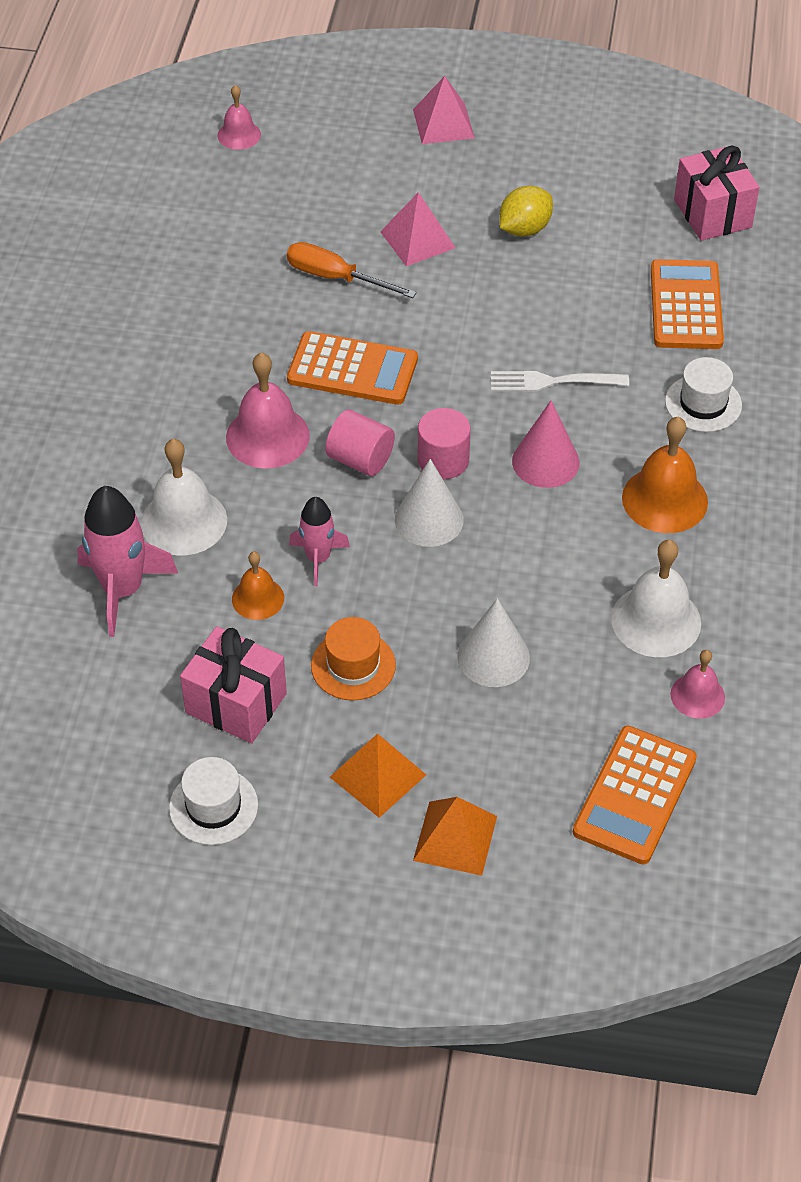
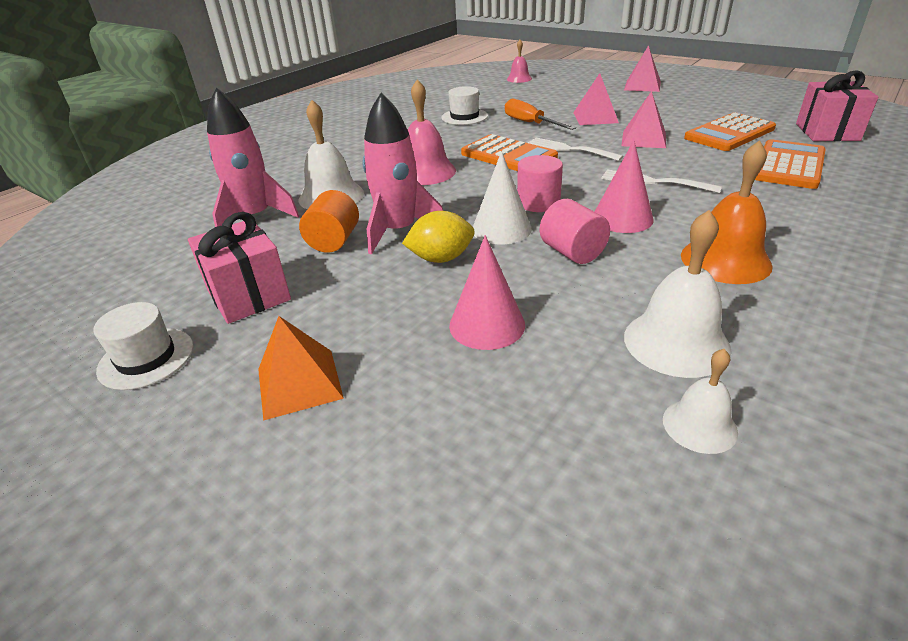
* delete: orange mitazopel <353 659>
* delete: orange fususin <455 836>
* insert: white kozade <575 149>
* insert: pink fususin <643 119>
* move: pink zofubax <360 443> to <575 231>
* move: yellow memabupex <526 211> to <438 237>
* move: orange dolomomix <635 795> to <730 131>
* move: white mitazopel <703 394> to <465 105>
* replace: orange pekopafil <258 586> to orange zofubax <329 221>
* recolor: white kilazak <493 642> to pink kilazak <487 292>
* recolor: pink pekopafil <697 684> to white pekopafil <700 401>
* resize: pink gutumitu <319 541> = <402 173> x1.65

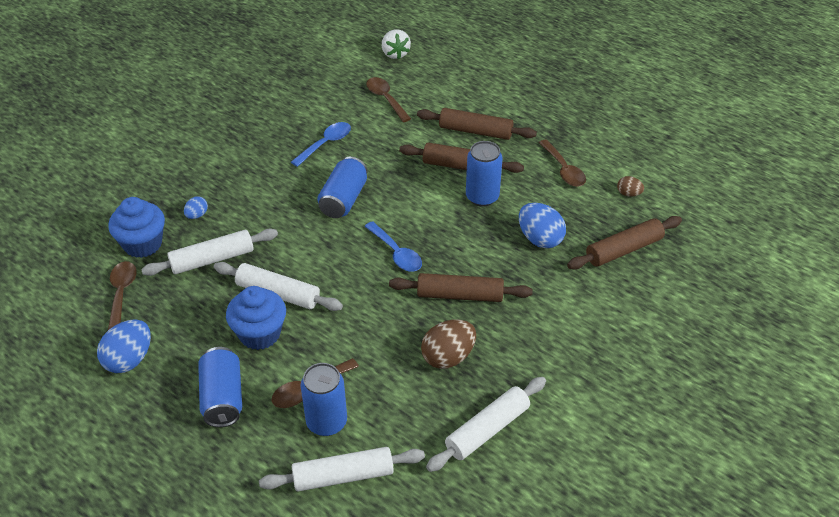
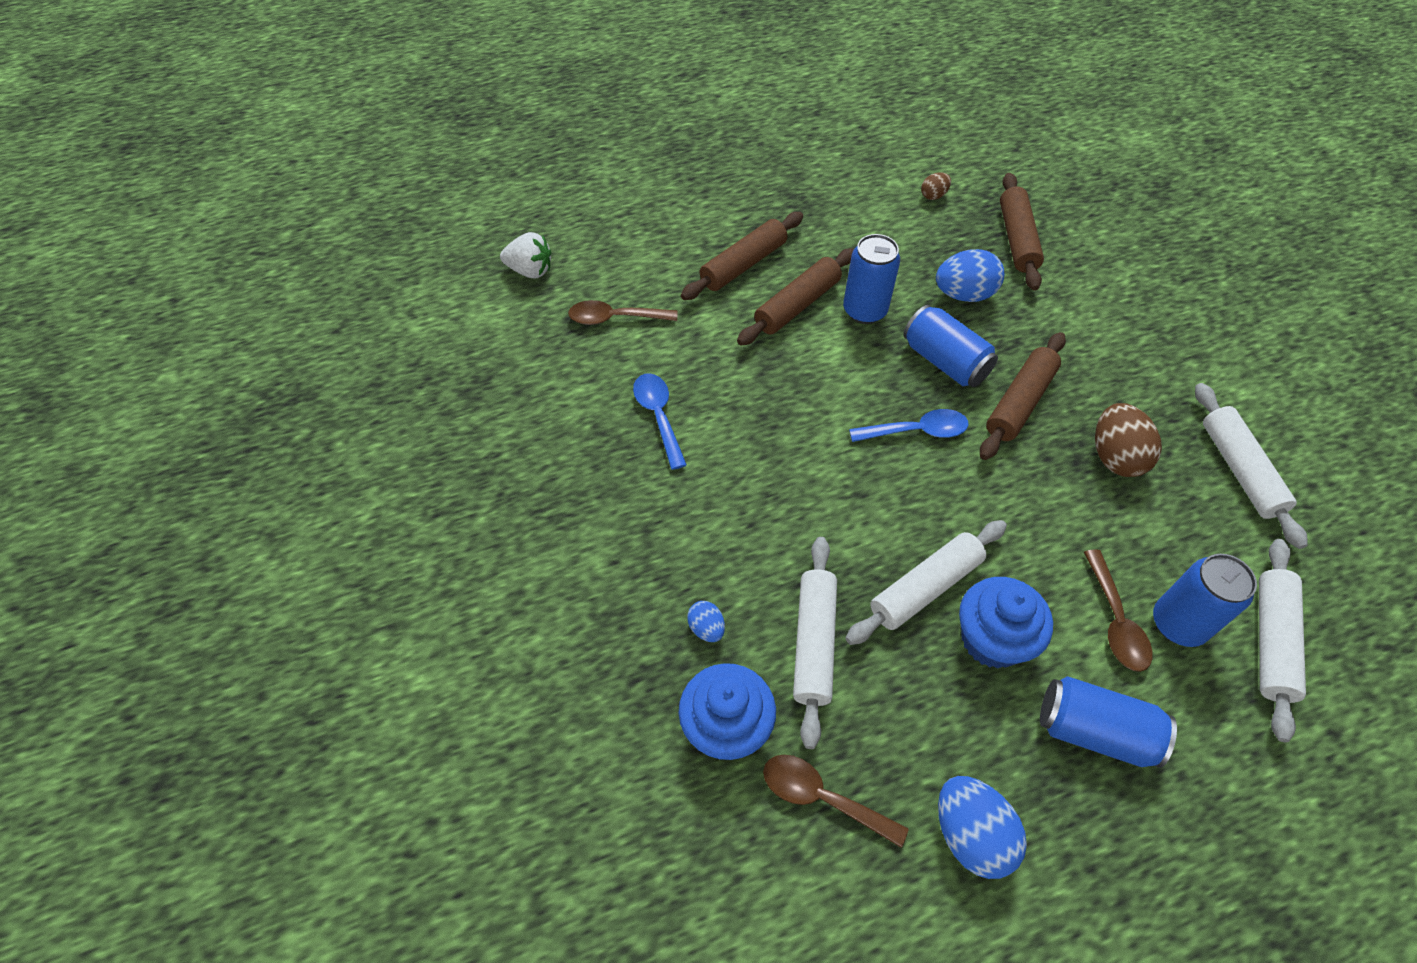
* delete: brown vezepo <562 163>
* move: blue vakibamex <342 187> to <950 346>

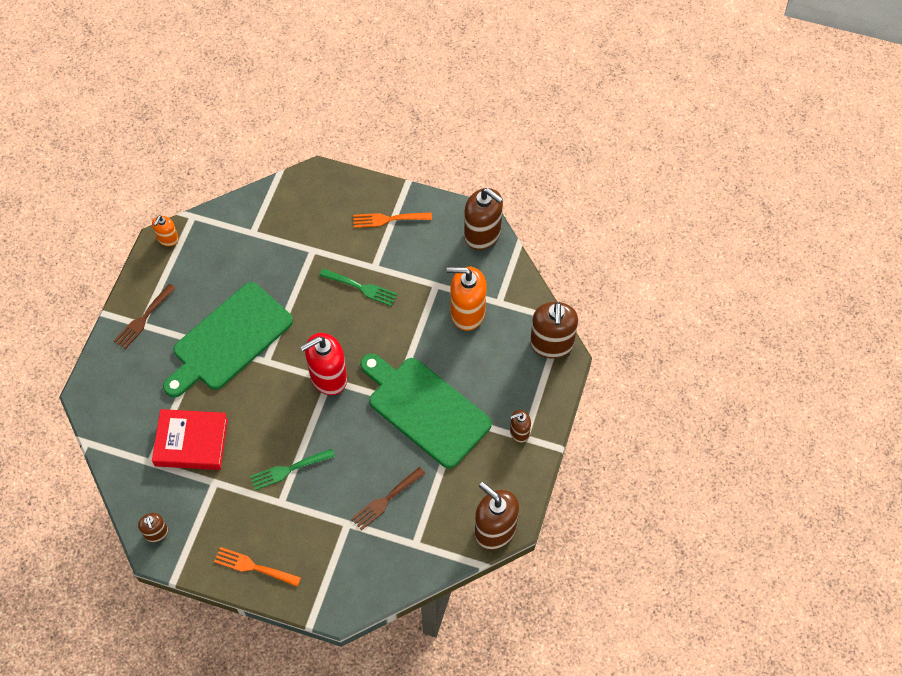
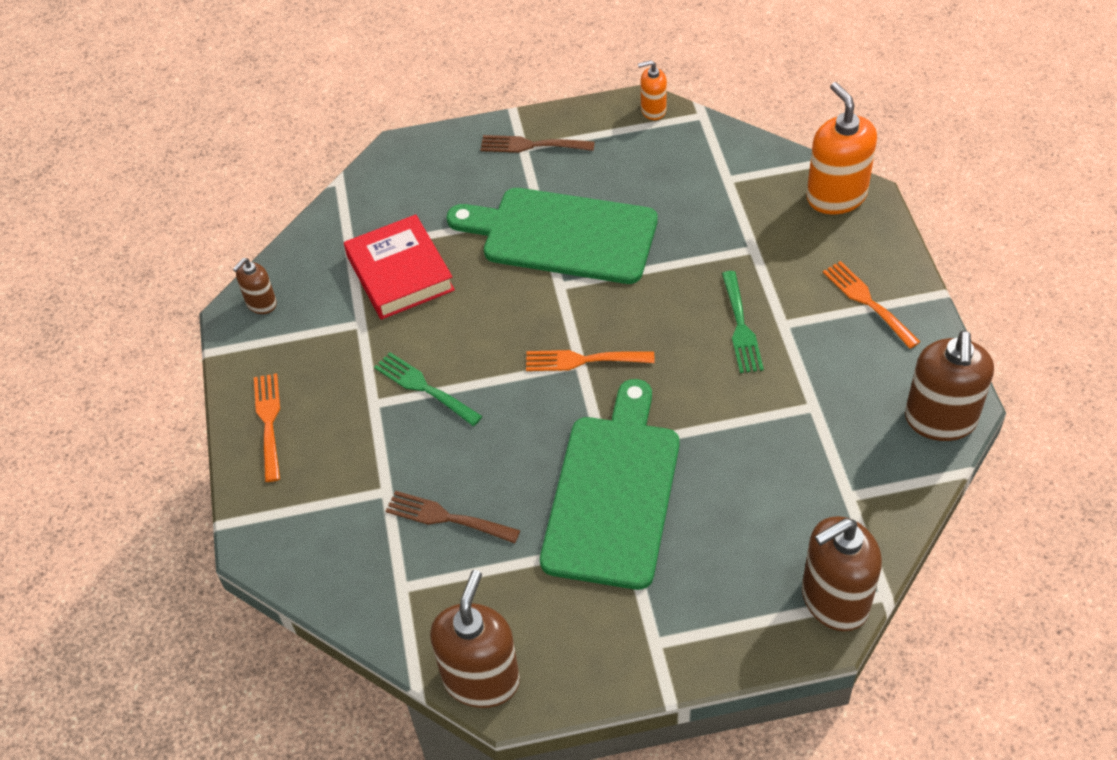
* delete: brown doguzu <520 426>
* move: orange doguzu <467 299> to <841 148>
* replace: red doguzu <323 364> to orange kozade <590 360>

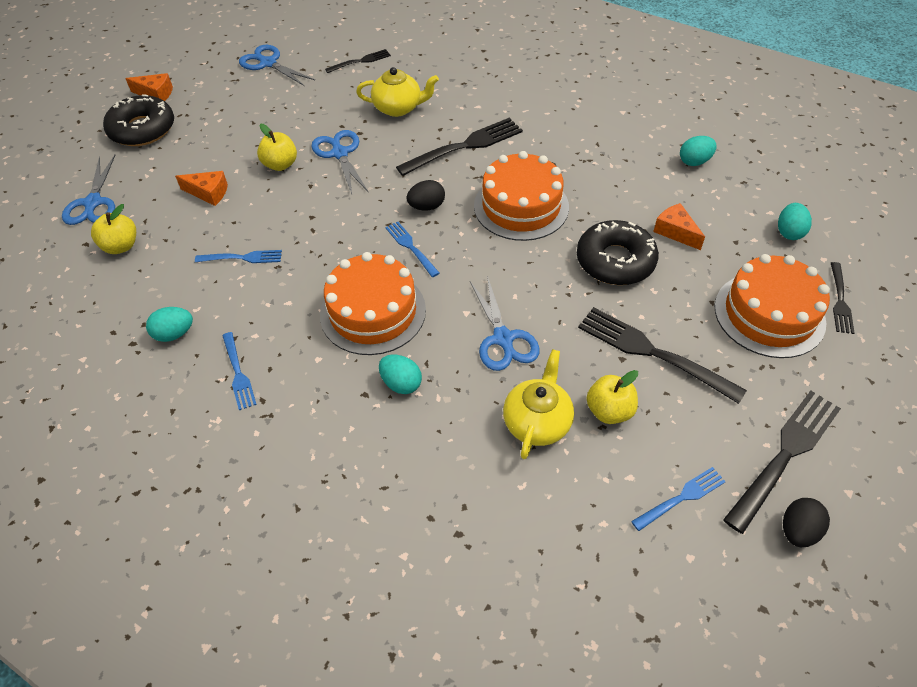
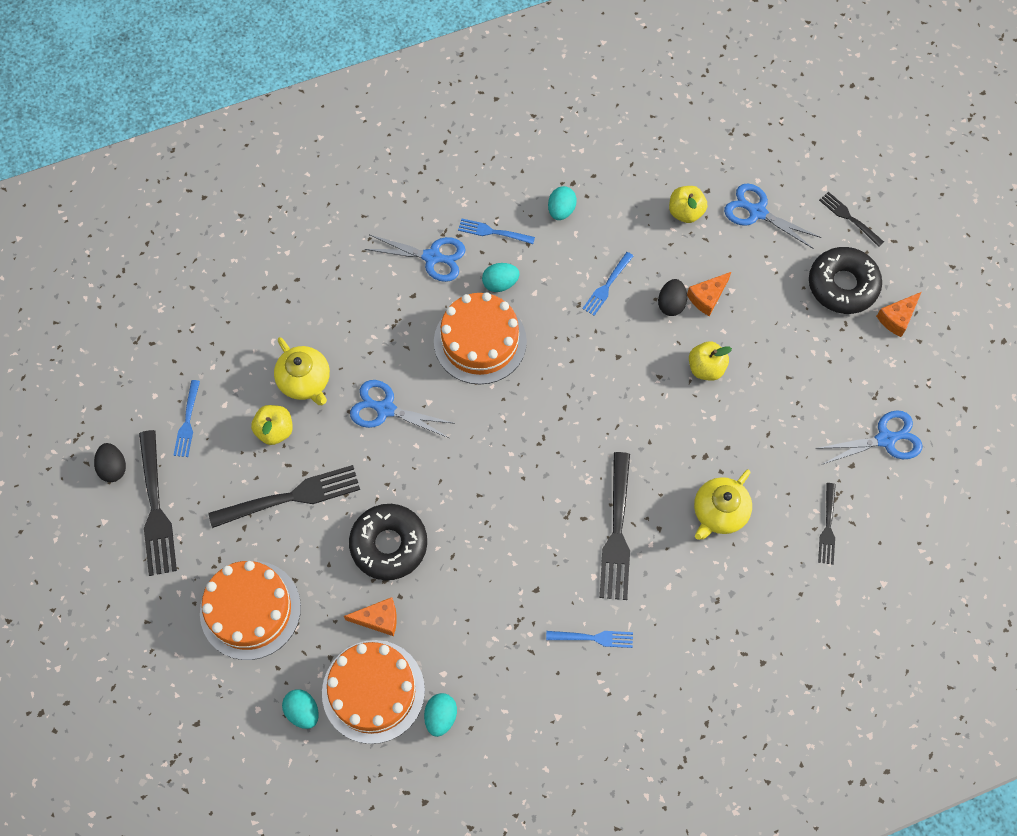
* move: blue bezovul <339 162> to <415 258>
* move: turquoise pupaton <400 374> to <501 277>
* move: blue kozade <412 249> to <589 639>
* move: black pupaton <425 195> to <672 297>
* move: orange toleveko <521 196> to <373 692>
* move: black kozade <843 298> to <851 219>

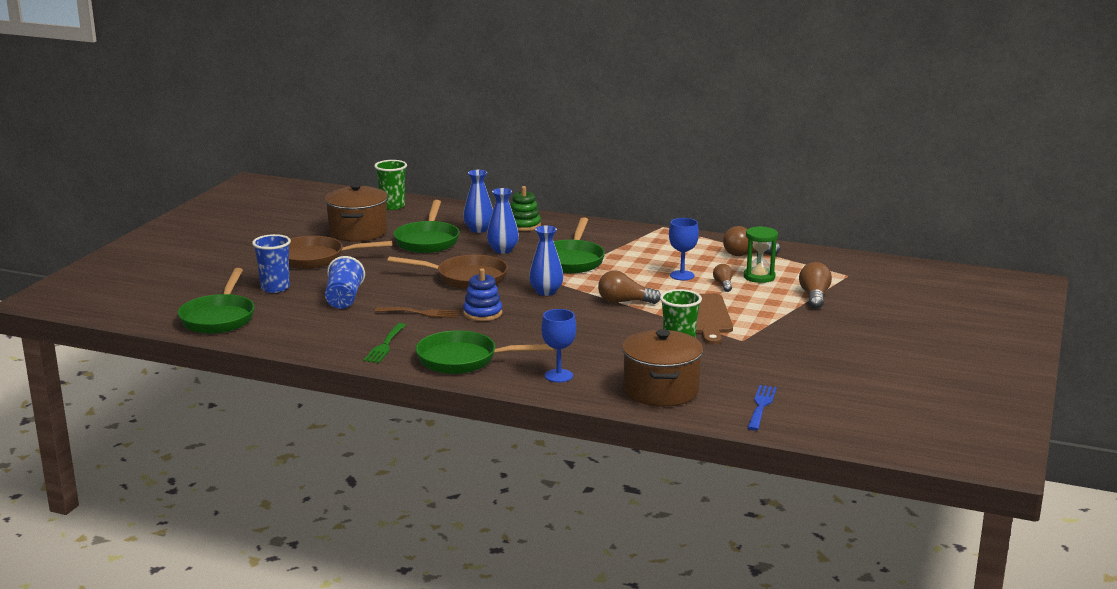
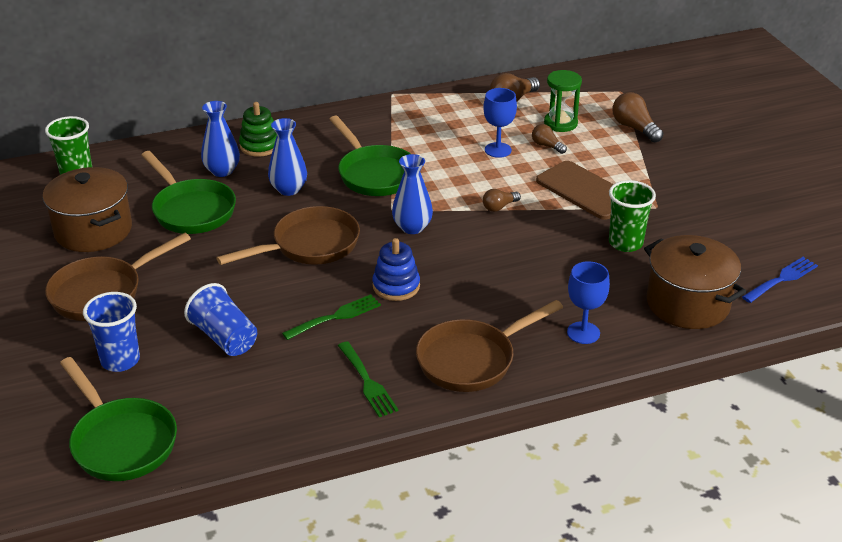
* recolor: brown kozade <417 312> to green kozade <331 317>
* recolor: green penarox <485 352> to brown penarox <489 346>
* rotate: blue kozade <762 408> = <780 280> 75 degrees clockwise
* resize: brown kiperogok <629 287> = <502 200> x0.62

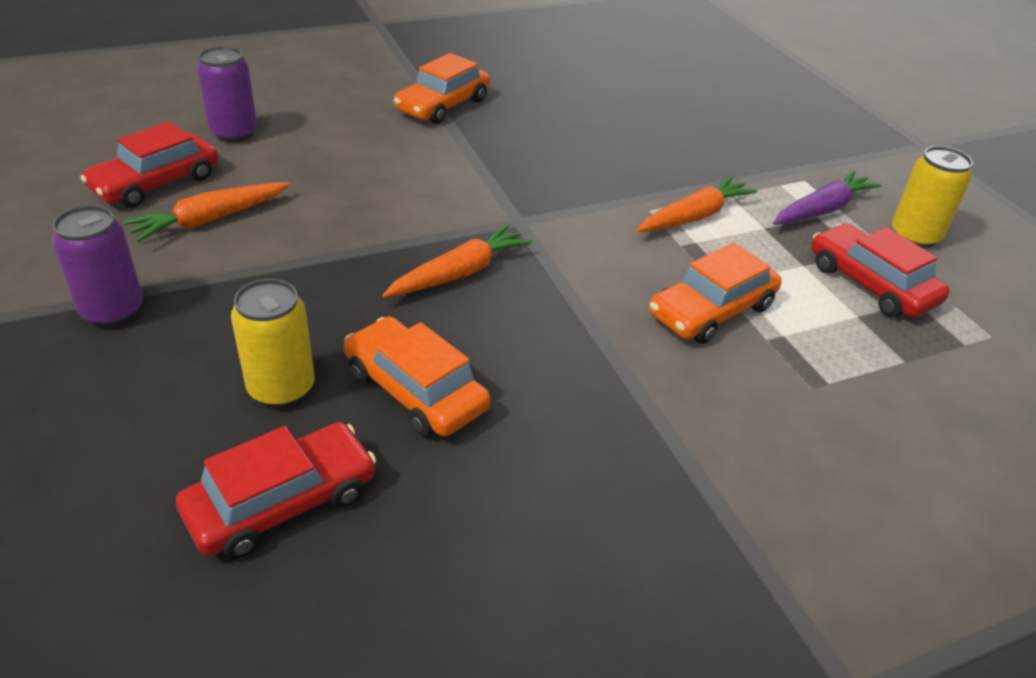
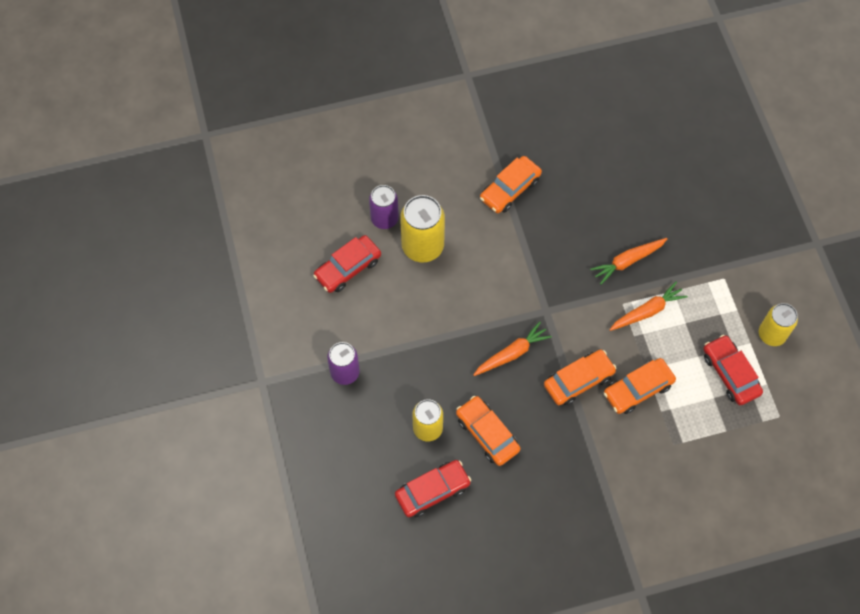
* delete: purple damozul <827 198>
* insert: yellow vakibamex <422 228>
* insert: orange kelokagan <580 377>
* move: orange damozul <207 212> to <628 261>

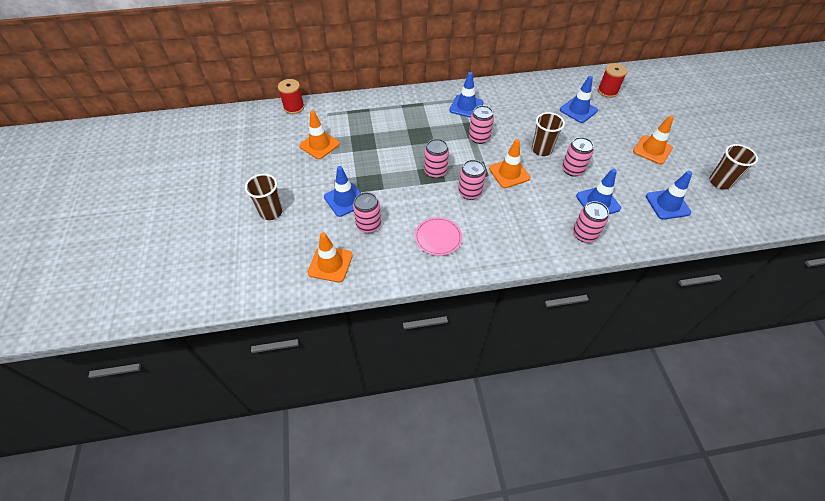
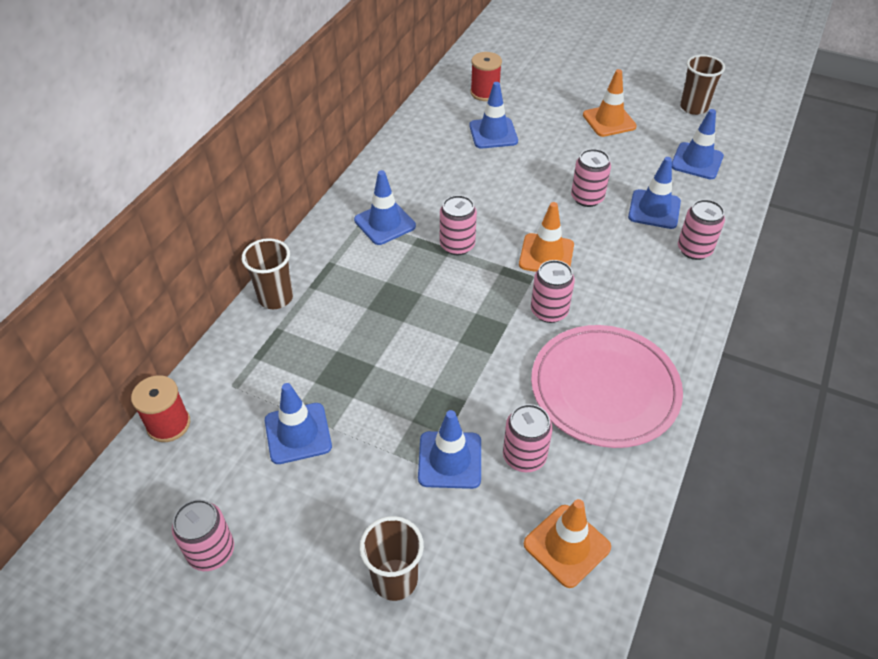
* move: pink vakibamex <436 158> to <203 535>
* move: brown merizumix <548 134> to <267 273>
* recolor: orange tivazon <319 134> to blue tivazon <298 423>
* resize: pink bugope <438 236> = <607 386> x1.94

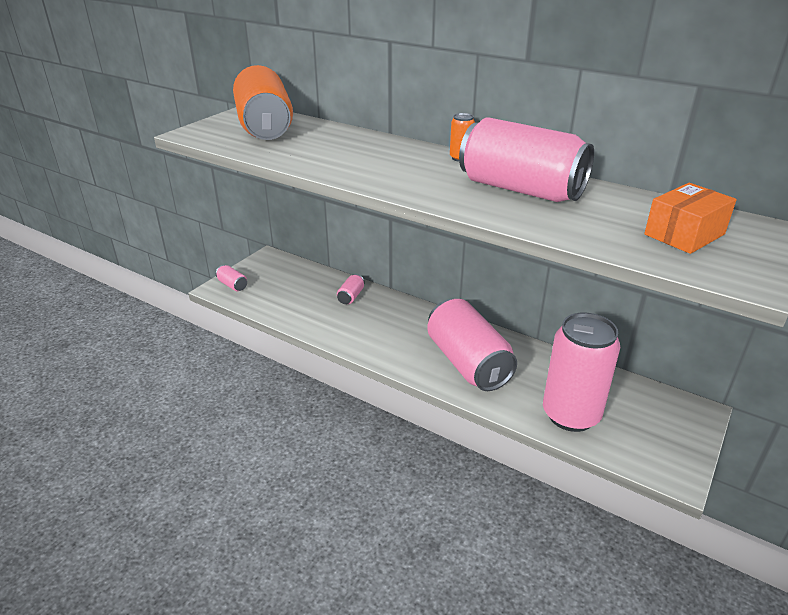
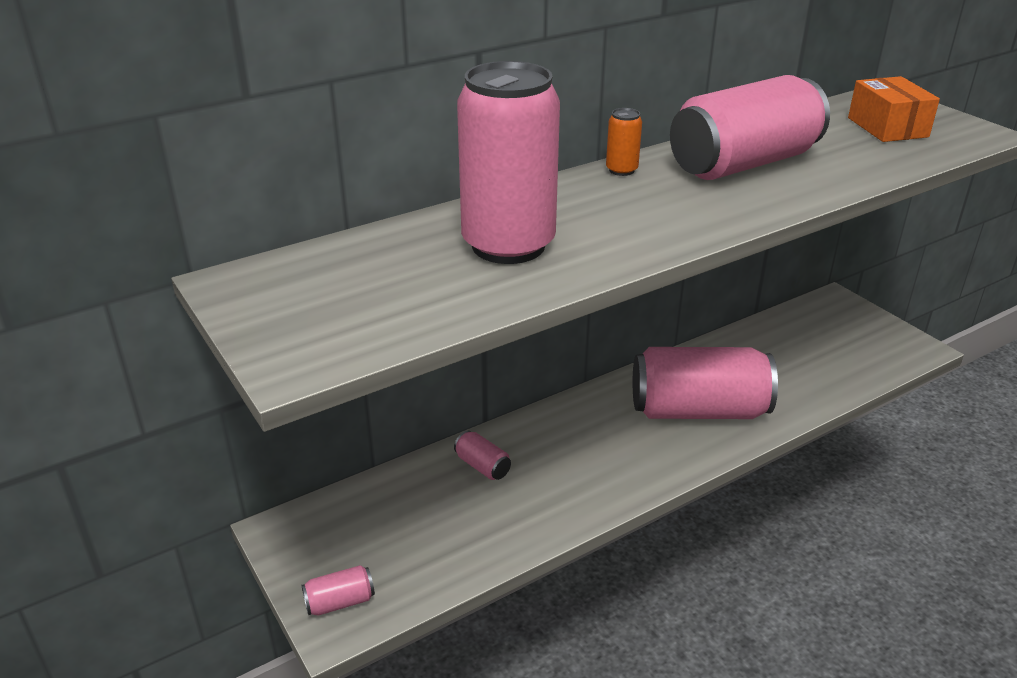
* delete: orange vakibamex <263 102>
* move: pink vakibamex <581 372> to <508 162>

